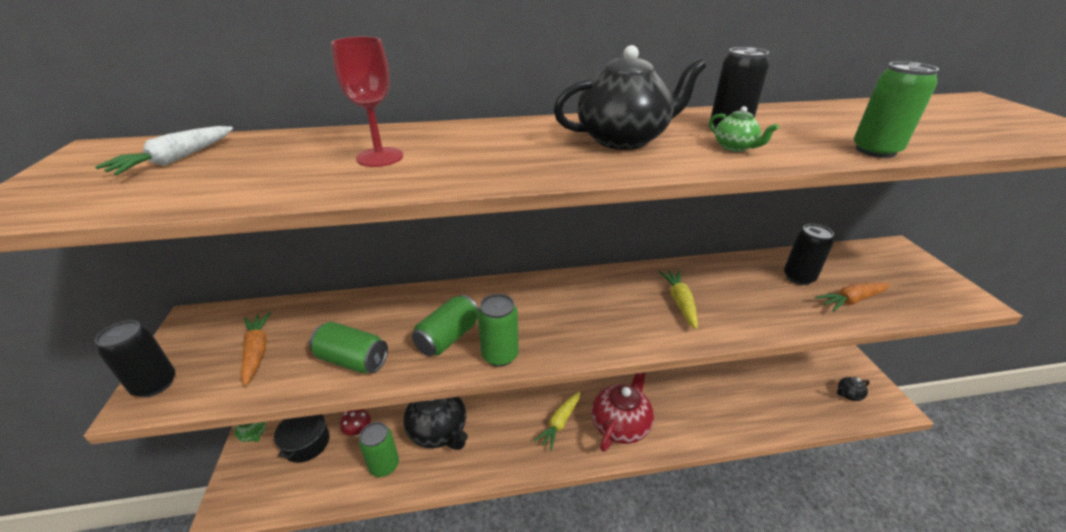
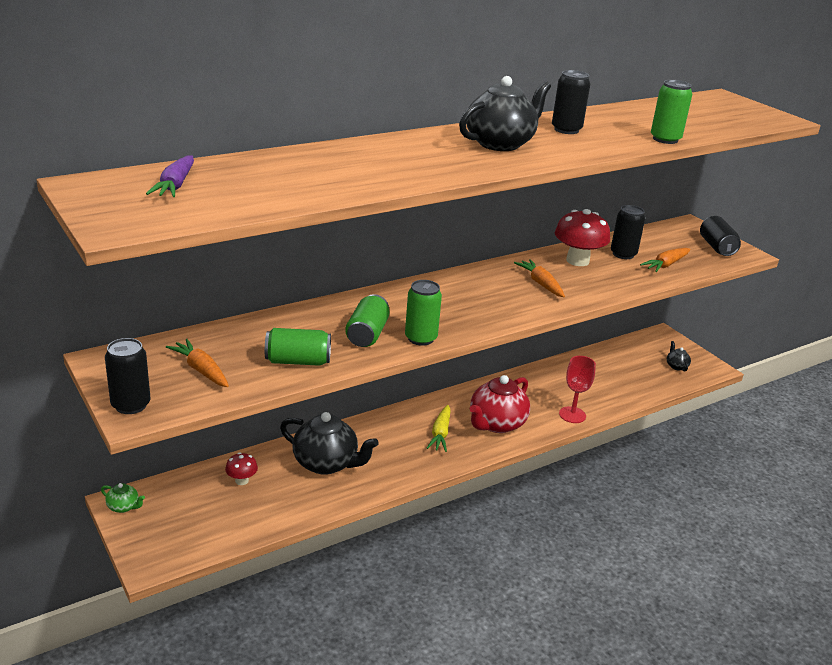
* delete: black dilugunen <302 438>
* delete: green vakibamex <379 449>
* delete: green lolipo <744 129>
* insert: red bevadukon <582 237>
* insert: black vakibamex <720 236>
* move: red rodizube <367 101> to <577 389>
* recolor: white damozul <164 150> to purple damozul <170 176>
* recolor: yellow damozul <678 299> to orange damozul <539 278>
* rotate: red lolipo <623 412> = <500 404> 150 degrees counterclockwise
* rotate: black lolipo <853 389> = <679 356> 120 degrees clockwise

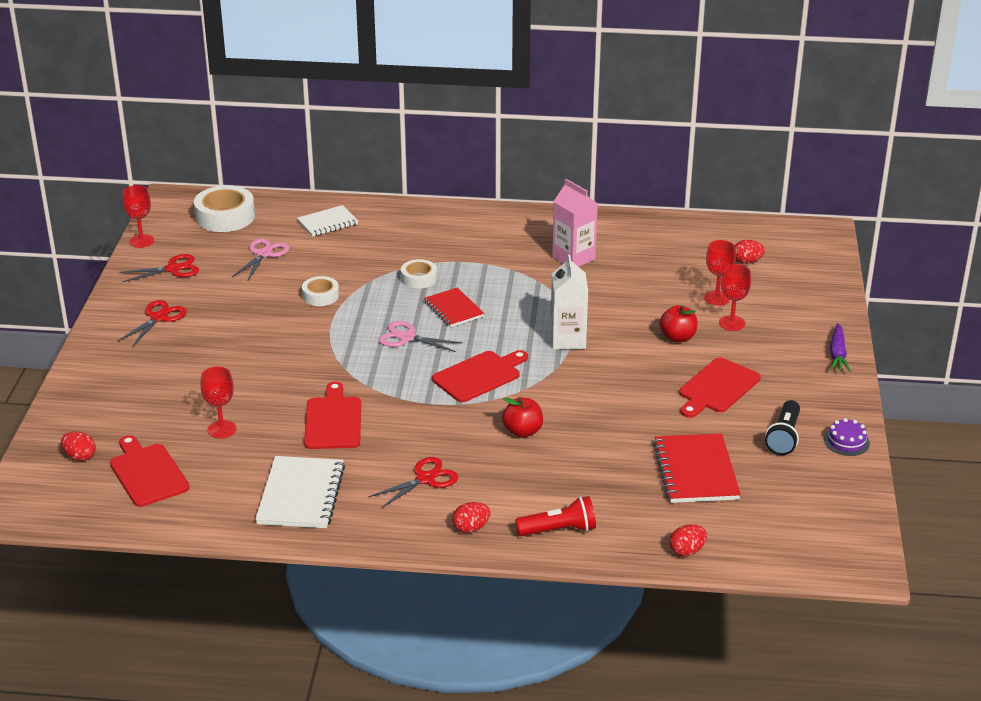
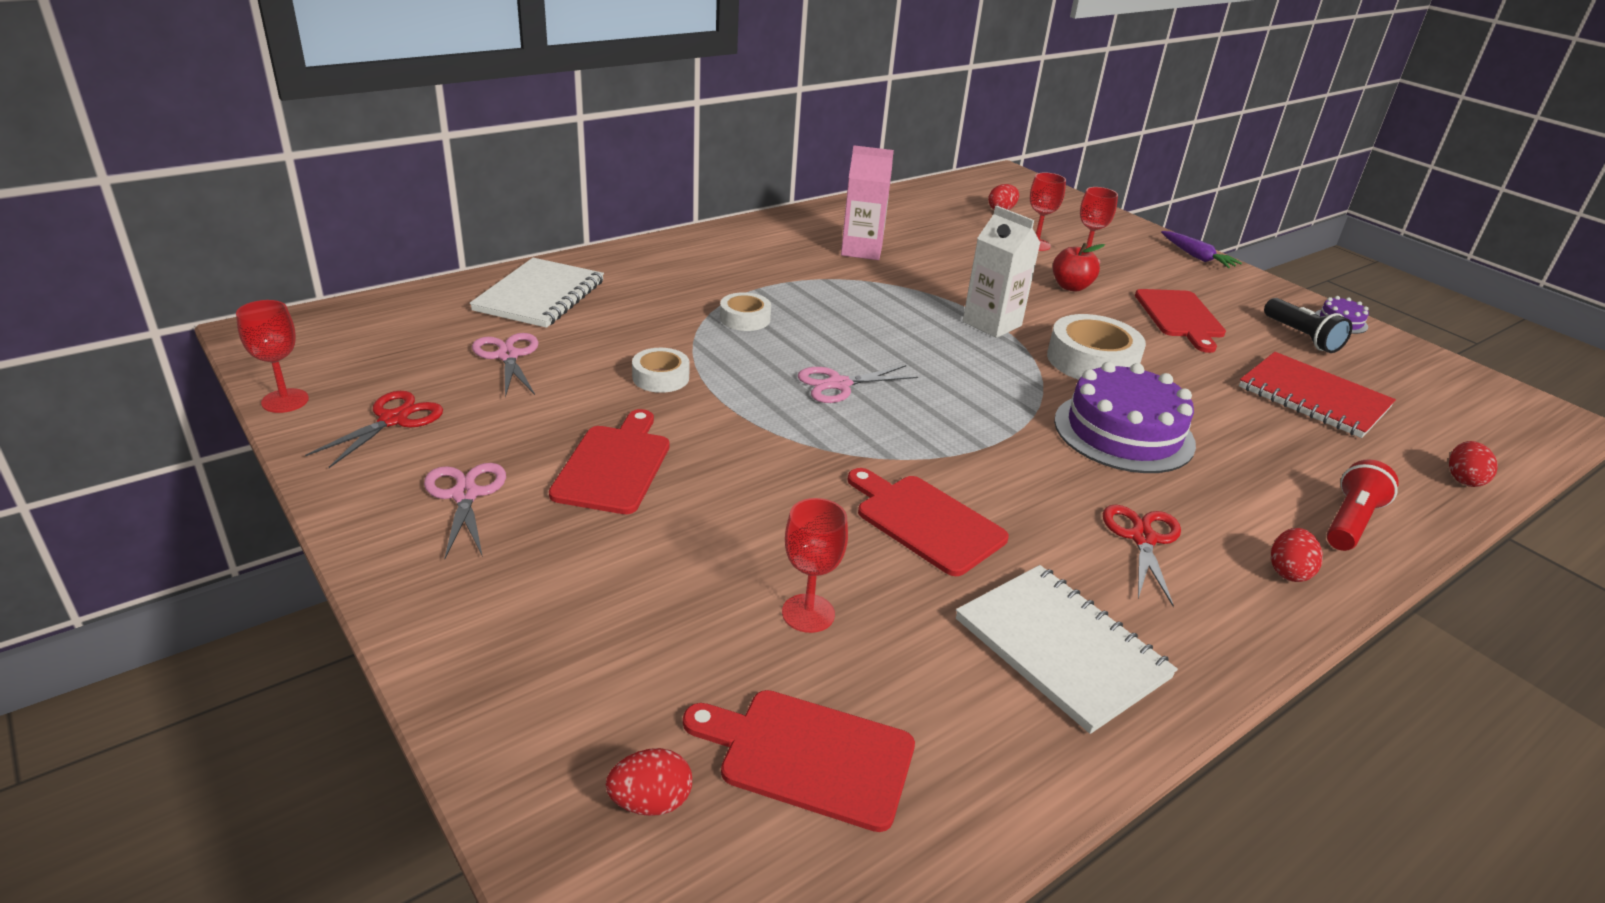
* delete: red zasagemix <454 307>
* move: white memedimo <224 208> to <1096 347>
* move: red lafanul <480 376> to <609 461>
* replace: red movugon <522 417> to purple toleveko <1125 417>
* recolor: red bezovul <152 323> to pink bezovul <465 511>
* resize: white zasagemix <327 221> = <537 293> x1.56

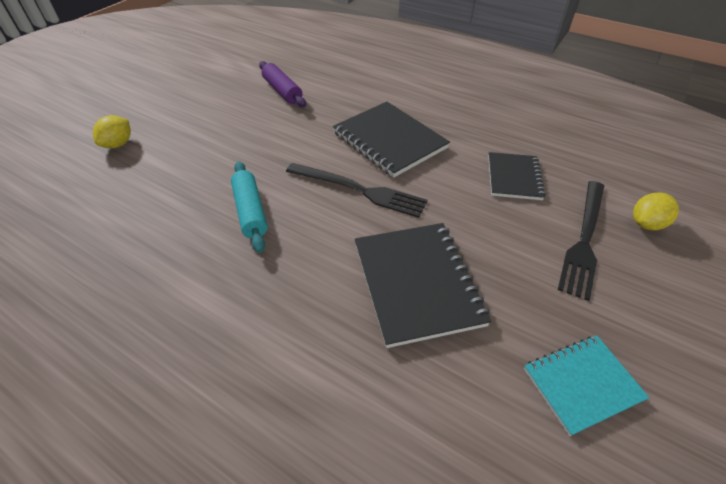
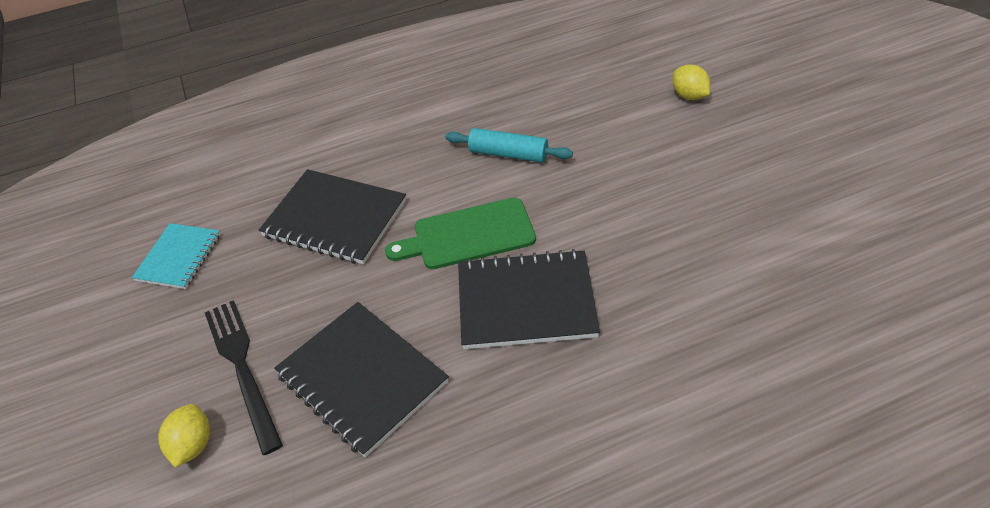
* delete: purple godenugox <282 84>
* replace: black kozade <357 190> to green lafanul <460 233>
* resize: black zasagemix <517 176> = <361 379> x1.63

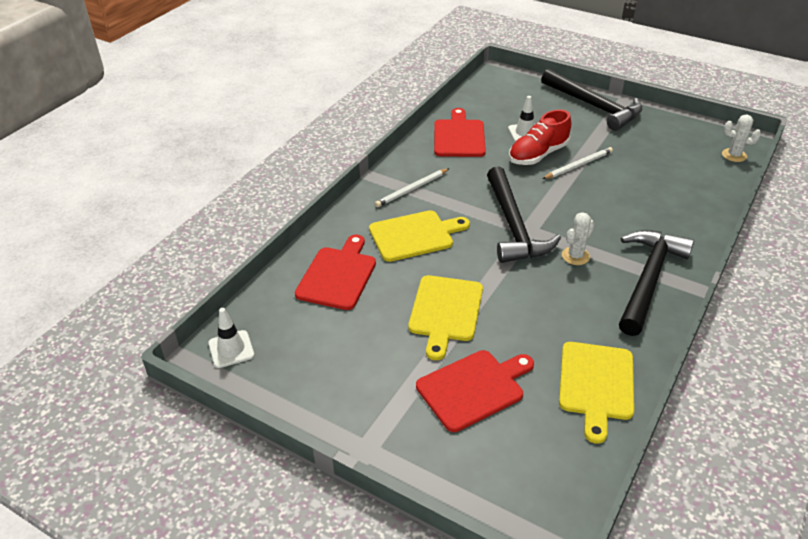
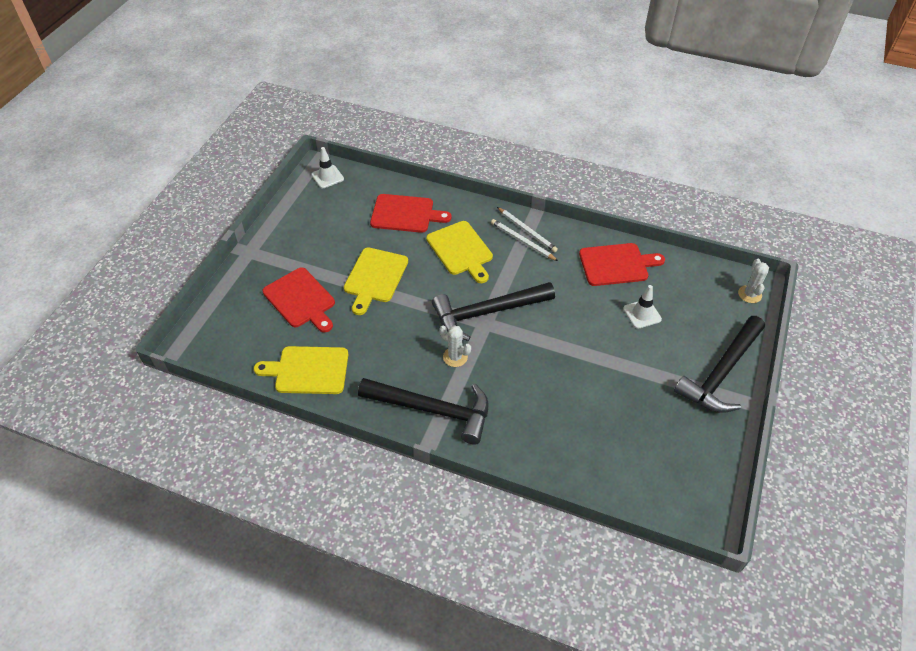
* delete: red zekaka <540 137>
* move: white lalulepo <577 163> to <527 229>
* move: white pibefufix <741 138> to <753 281>
* rotate: yellow lafanul <445 317> = <376 281> 75 degrees counterclockwise

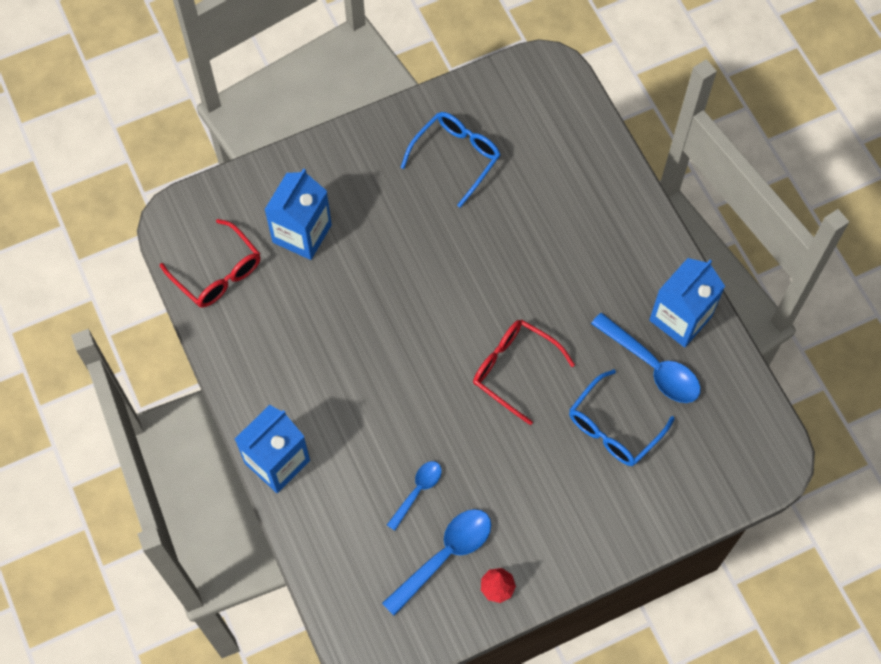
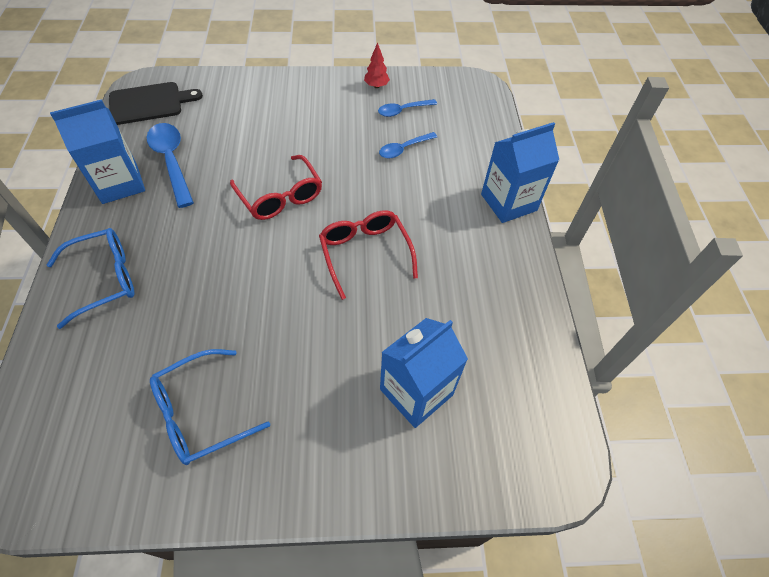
* insert: black lafanul <156 103>
* move: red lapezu <210 263> to <368 255>
* move: blue lapezu <622 417> to <90 278>
* resize: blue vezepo <436 562> = <407 108> x0.60

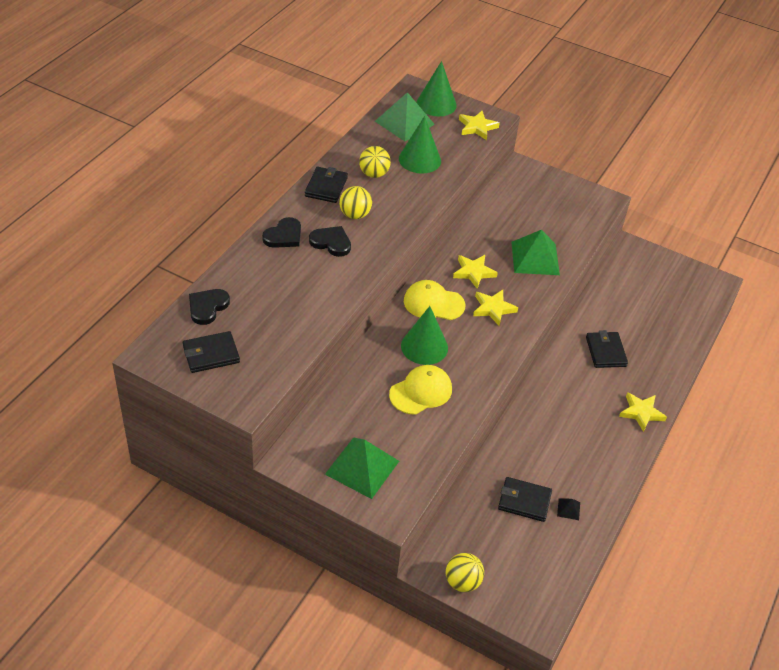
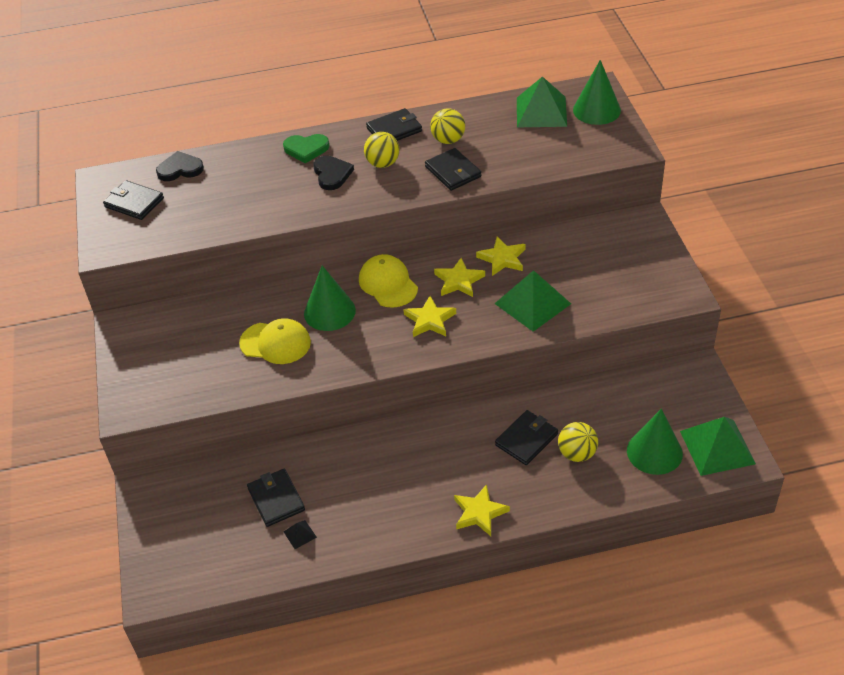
* insert: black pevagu <453 169>
* move: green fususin <362 468> to <718 446>
* move: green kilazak <420 145> to <655 442>
* move: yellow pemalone <465 572> to <578 442>
* move: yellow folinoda <479 125> to <500 256>
* recolor: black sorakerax <281 232> to green sorakerax <306 148>

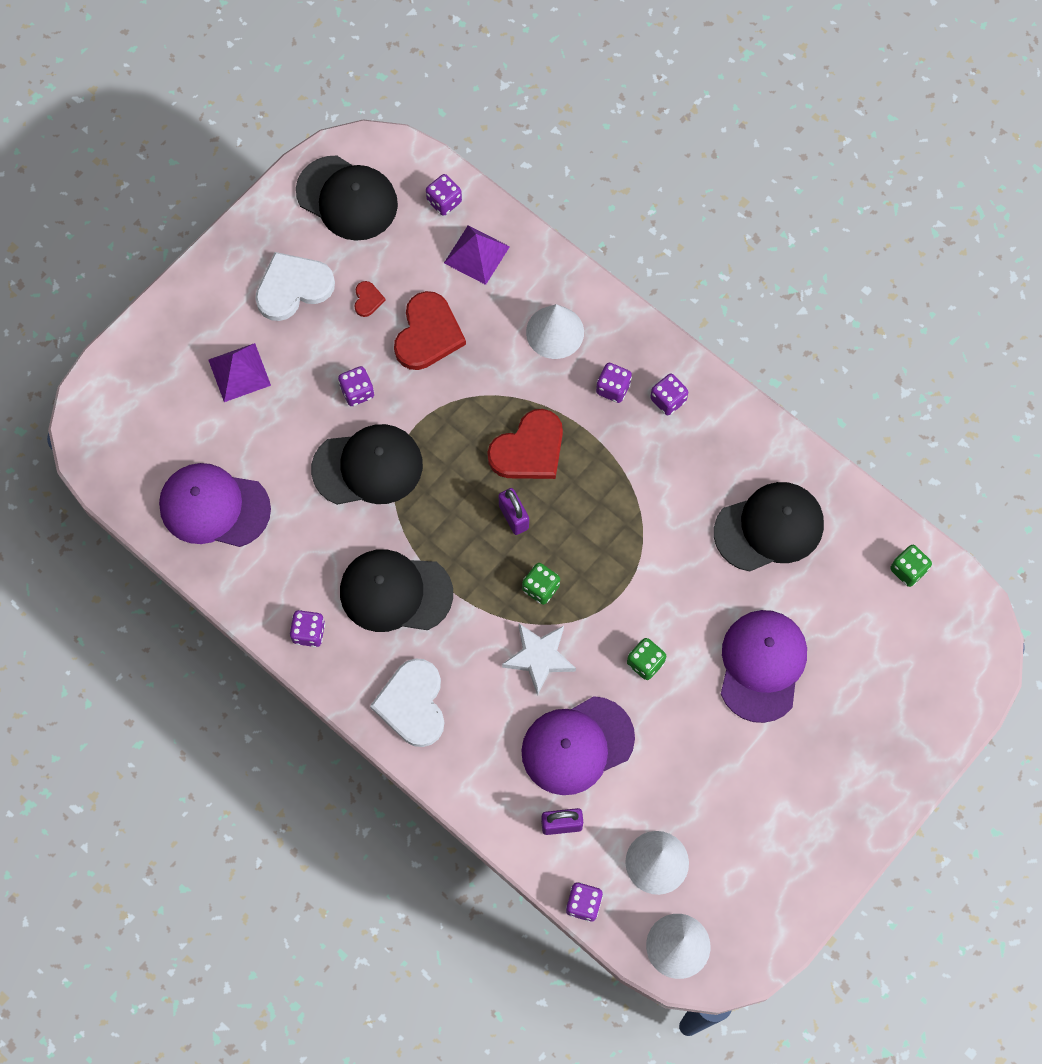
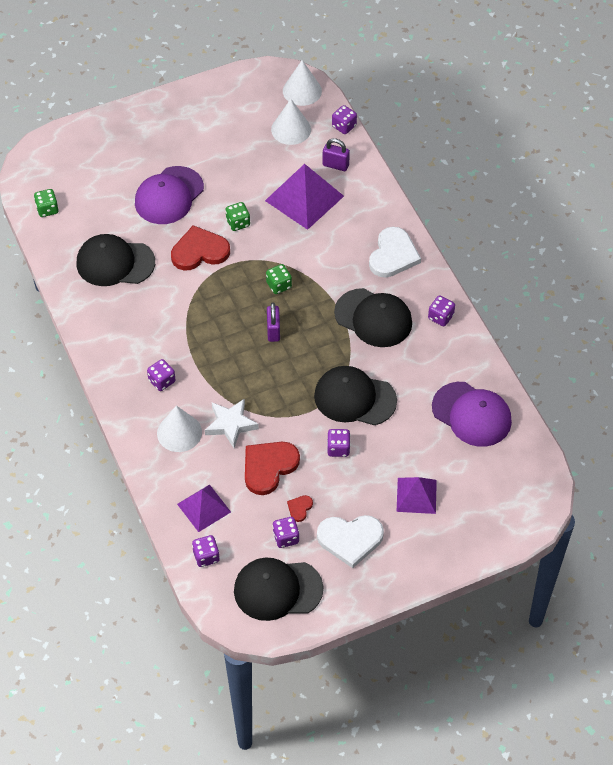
* move: red sorakerax <525 444> to <200 247>
* move: white folinoda <539 659> to <232 423>
* move: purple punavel <669 394> to <286 532>
* replace: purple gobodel <578 745> to purple fususin <304 197>
* rotate: black gobodel <347 198> = <278 589> 60 degrees counterclockwise

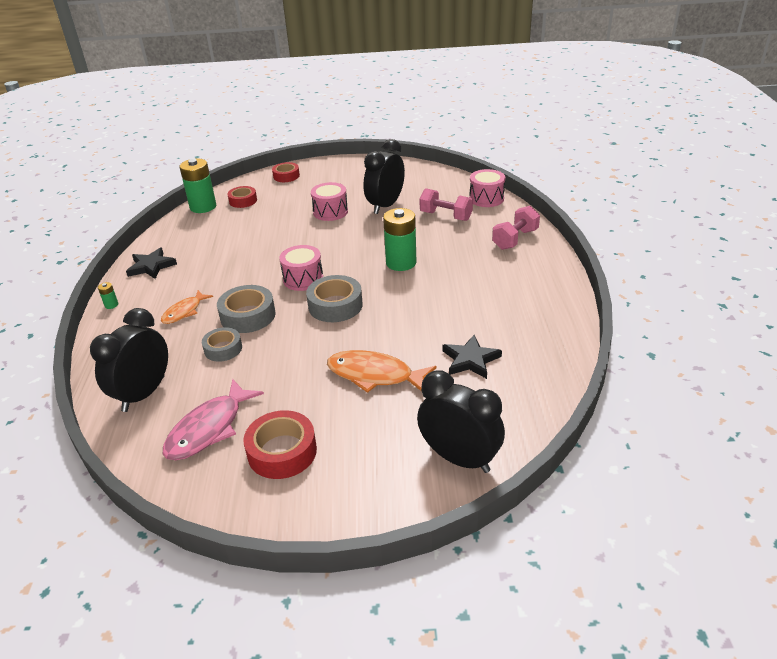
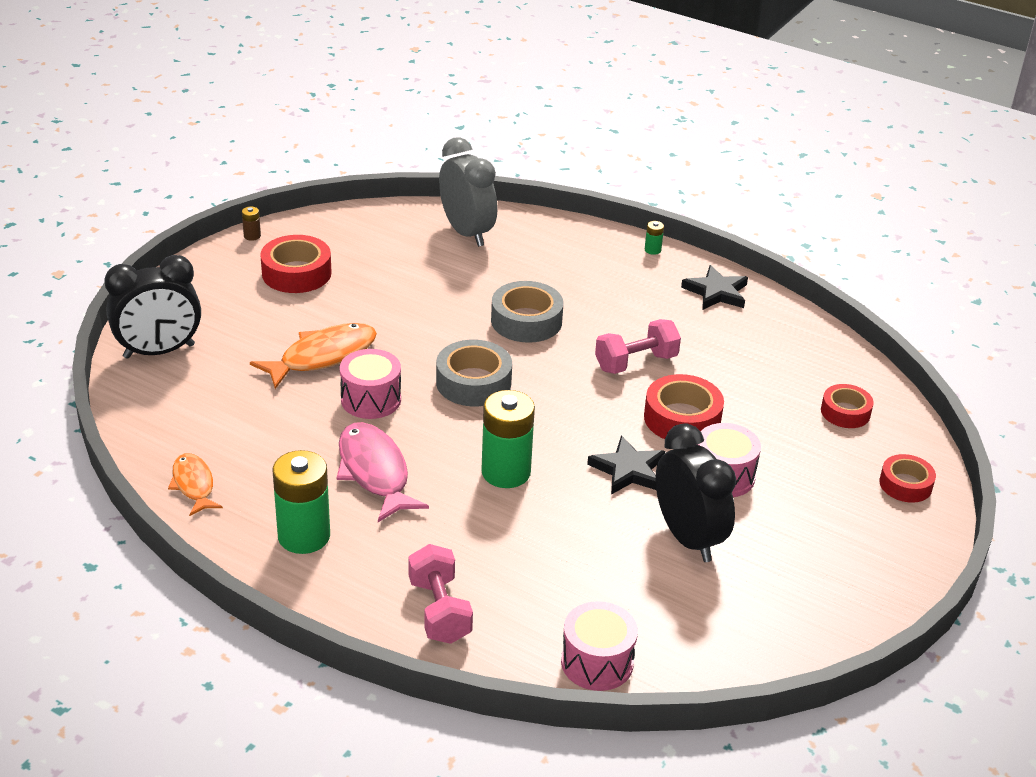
* delete: grey memedimo <222 344>
* insert: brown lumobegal <251 224>
* insert: red memedimo <684 406>
* move: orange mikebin <187 307> to <195 484>
* move: pink mikebin <213 419> to <382 472>
* move: green lumobegal <198 186> to <301 502>
* move: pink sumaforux <301 268> to <370 384>
* move: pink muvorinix <446 204> to <638 346>
* move: black folinoda <472 357> to <626 465>
* recolor: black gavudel <129 360> to grey gavudel <468 192>

